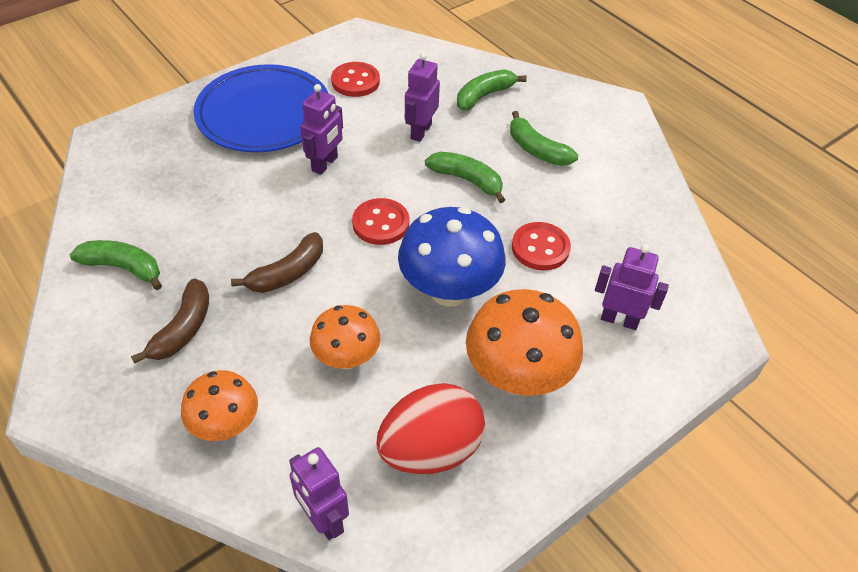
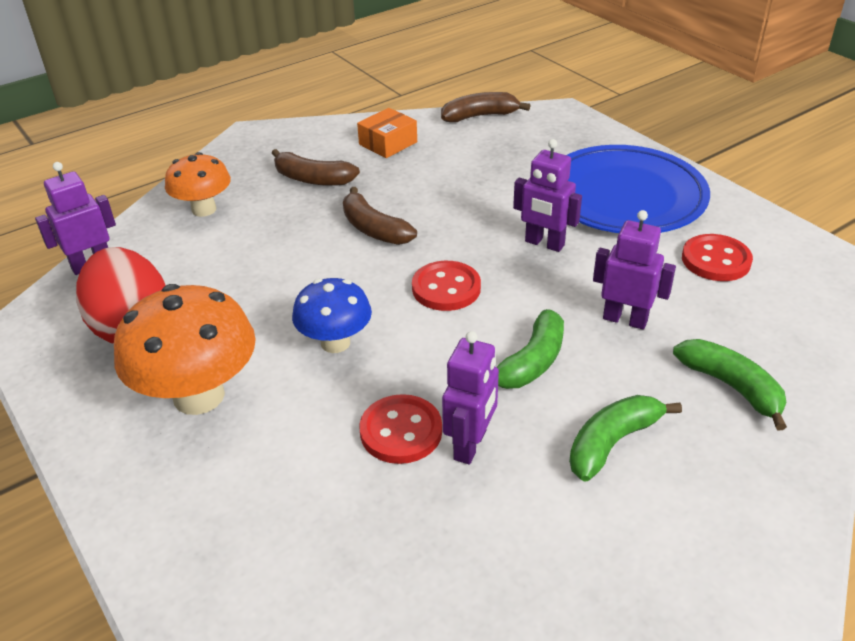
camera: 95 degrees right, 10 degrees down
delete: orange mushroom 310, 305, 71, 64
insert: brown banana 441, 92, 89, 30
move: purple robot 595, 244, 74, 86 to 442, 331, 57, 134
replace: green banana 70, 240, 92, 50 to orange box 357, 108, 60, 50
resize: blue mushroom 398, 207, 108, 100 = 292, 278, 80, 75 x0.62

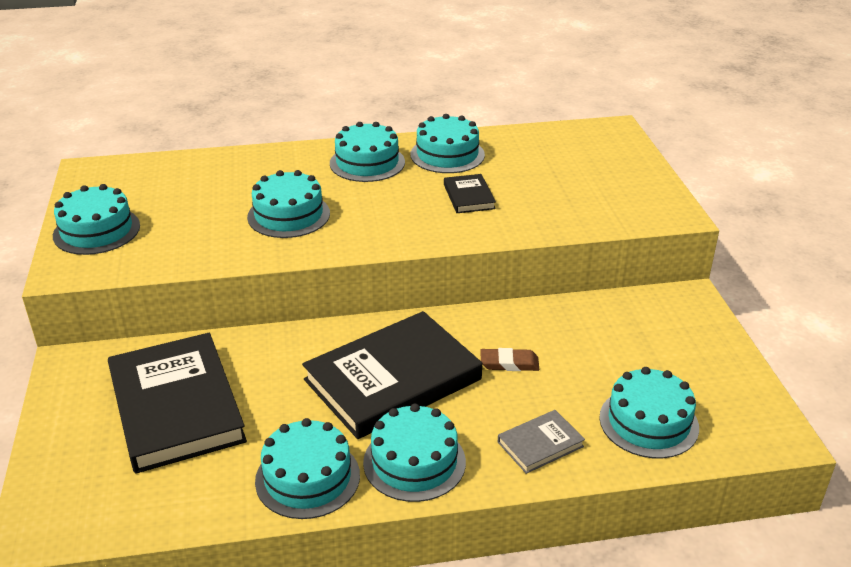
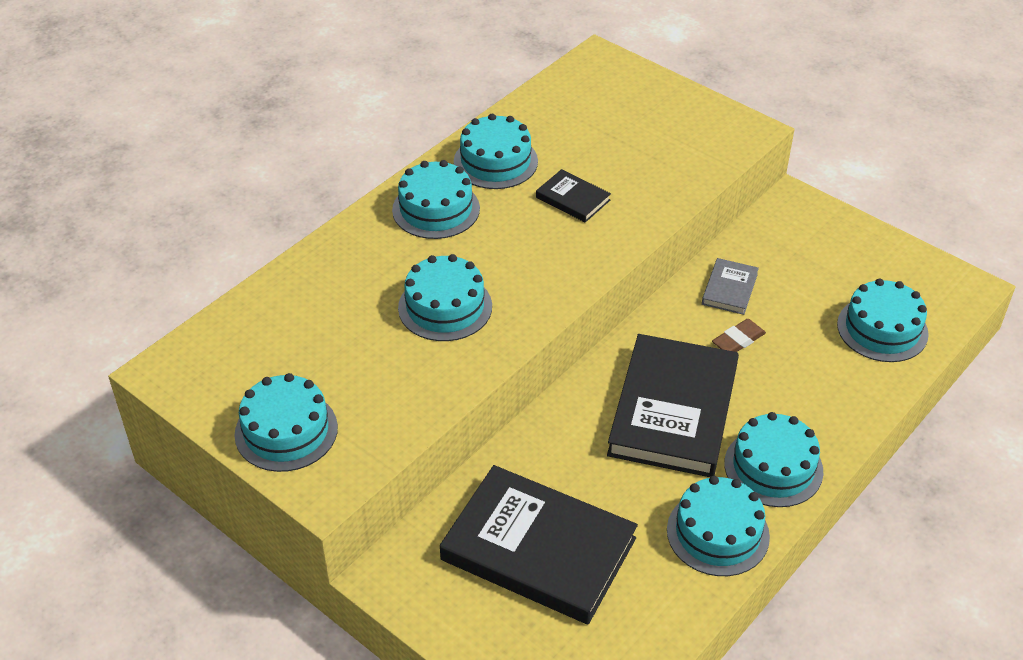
camera: 40 degrees left, 10 degrees up
move: grey book 498, 410, 87, 64 to 702, 258, 57, 57

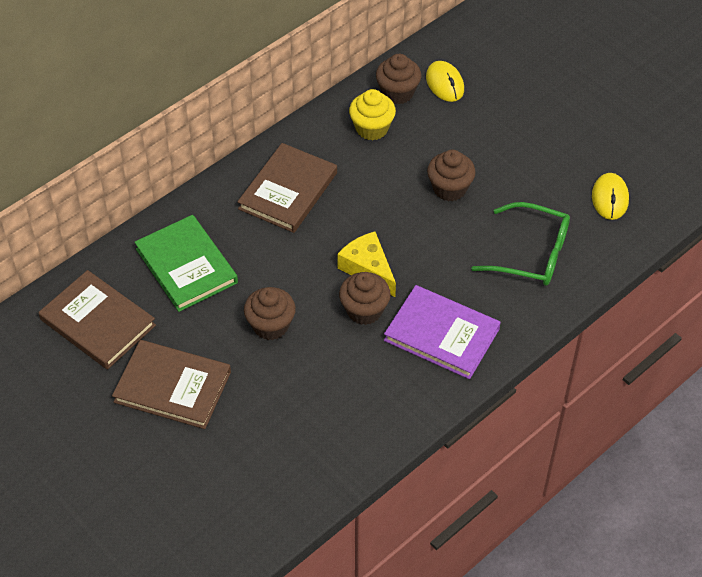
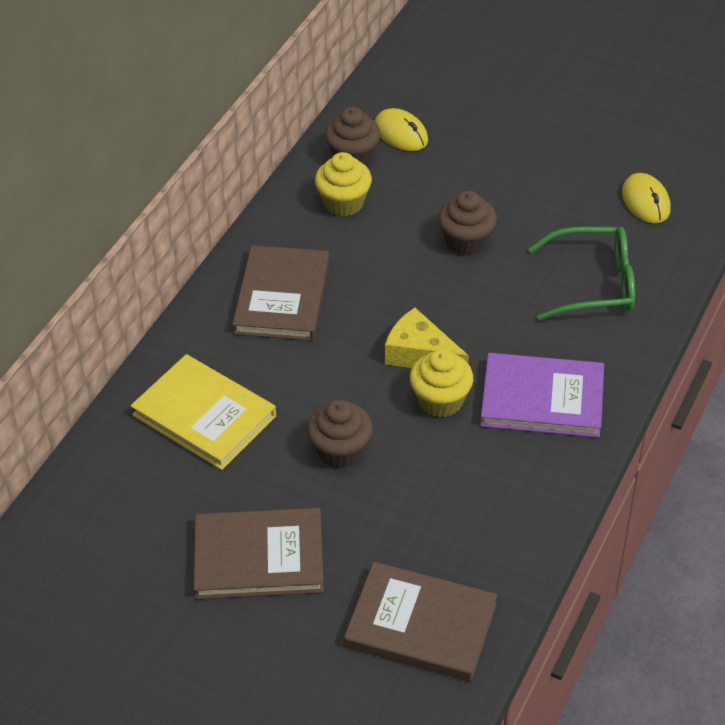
camera: 20 degrees left, 5 degrees down
move: brown book 39, 270, 117, 99 to 344, 562, 153, 119
recolor: green book 135, 215, 103, 97 to yellow book 131, 354, 145, 116; brown cupcake 339, 272, 52, 53 to yellow cupcake 410, 349, 63, 68

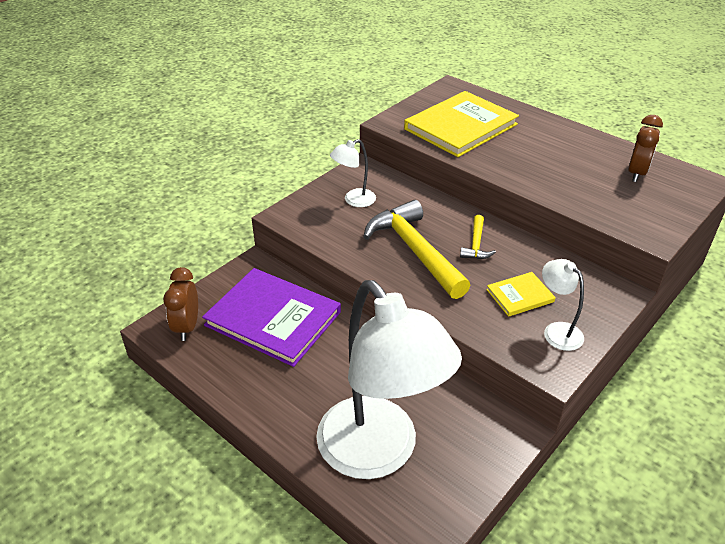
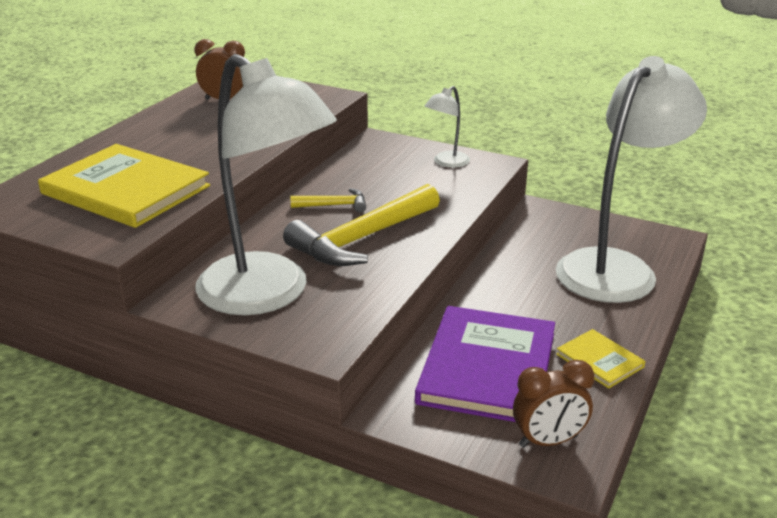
camera: 105 degrees left, 10 degrees down
move: yellow book 486, 272, 70, 45 to 556, 329, 89, 60
resize: white lamp 330, 139, 46, 68 = 195, 54, 142, 261 x2.38

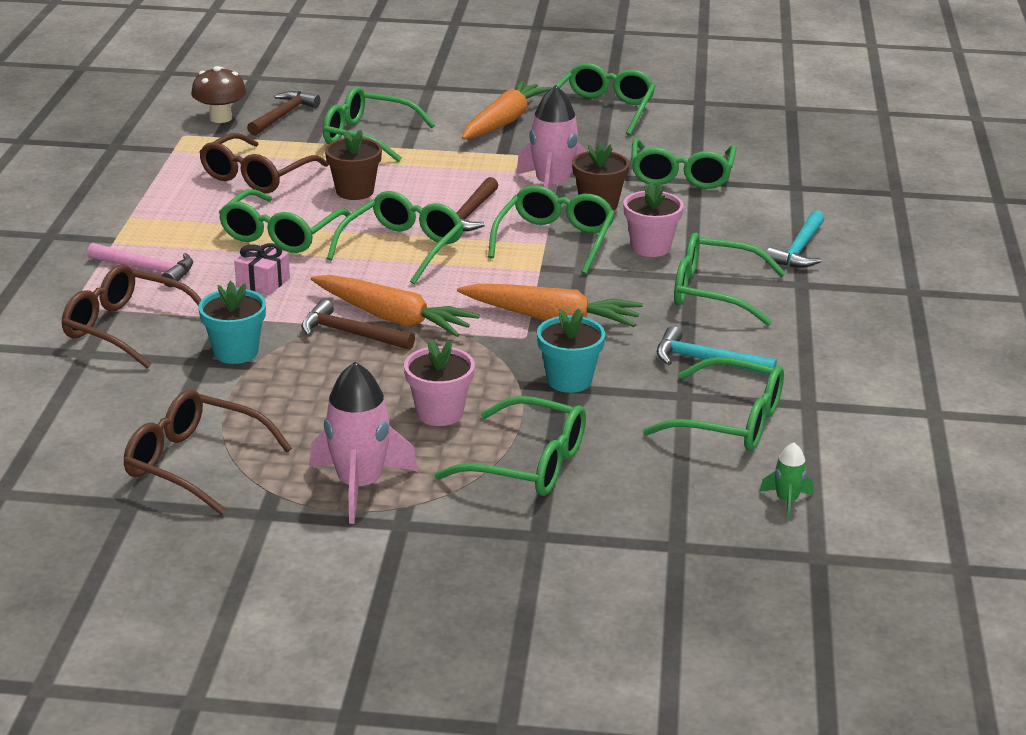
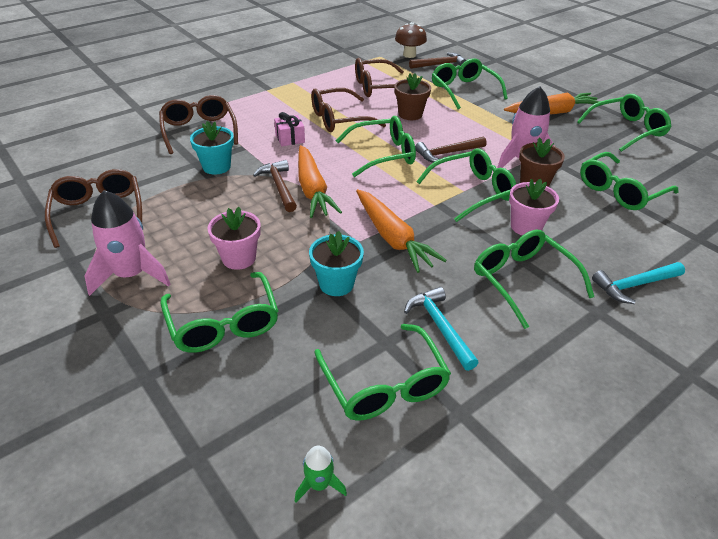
camera: 45 degrees right, 10 degrees up
delete: pink hammer 87, 243, 106, 44
recolor: green glasses 219, 189, 132, 64 to brown glasses 311, 88, 75, 44

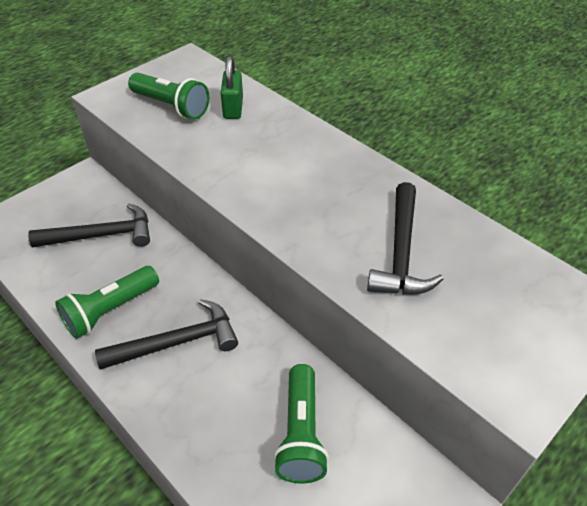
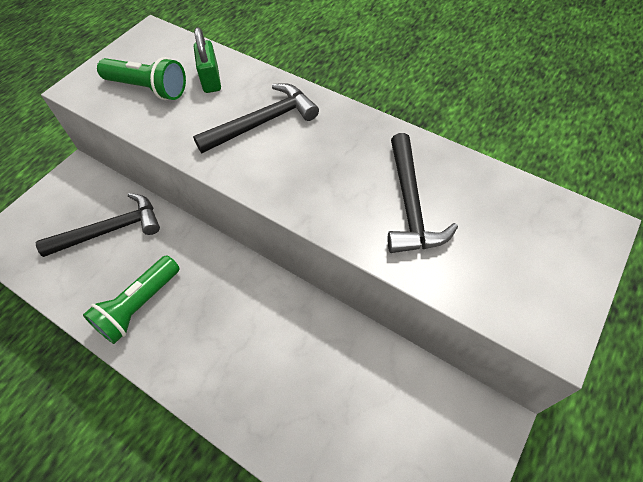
camera: 10 degrees left, 10 degrees up
delete: green flashlight 274, 364, 55, 120
move: black hammer 95, 299, 143, 71 to 193, 83, 126, 70

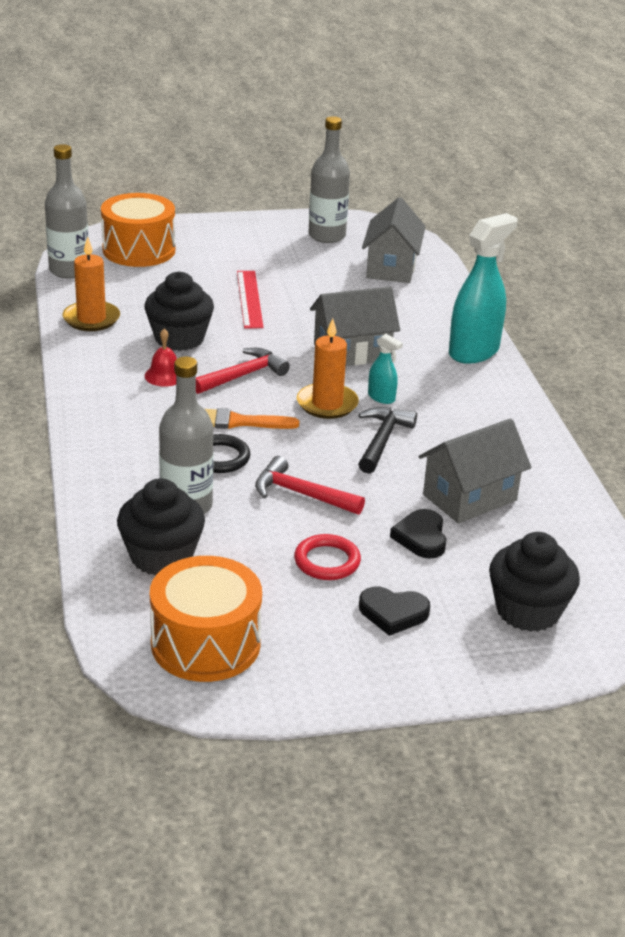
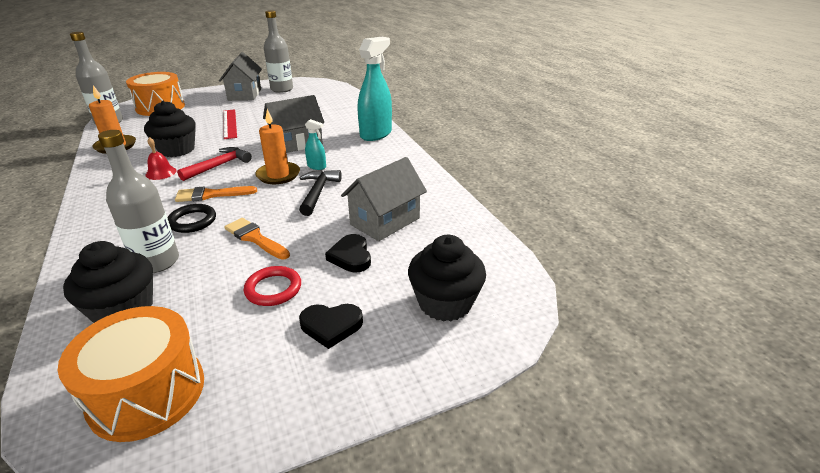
camera: 10 degrees left, 0 degrees up
move: grey house 362, 197, 64, 86 to 219, 52, 43, 49
replace: red hammer 255, 456, 110, 59 to orange brush 224, 218, 66, 42

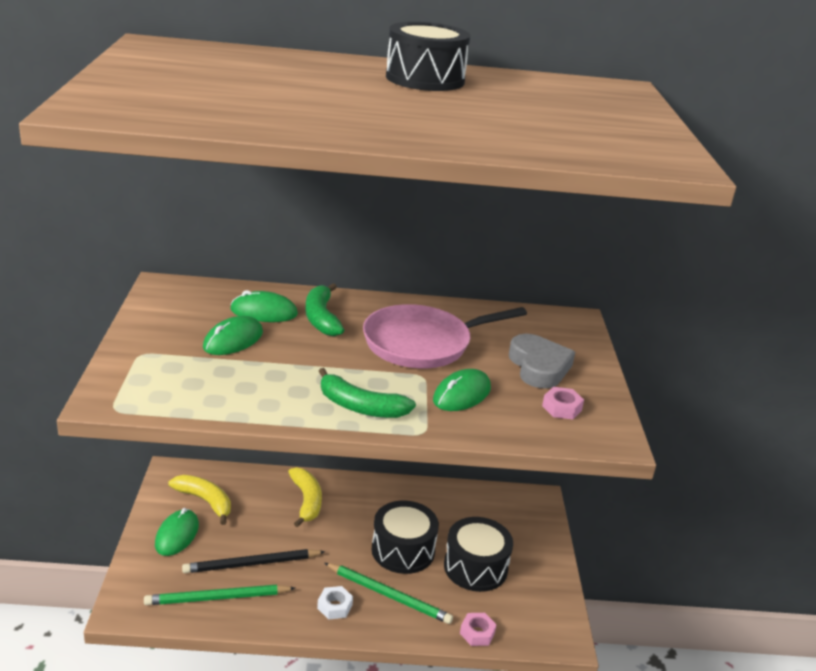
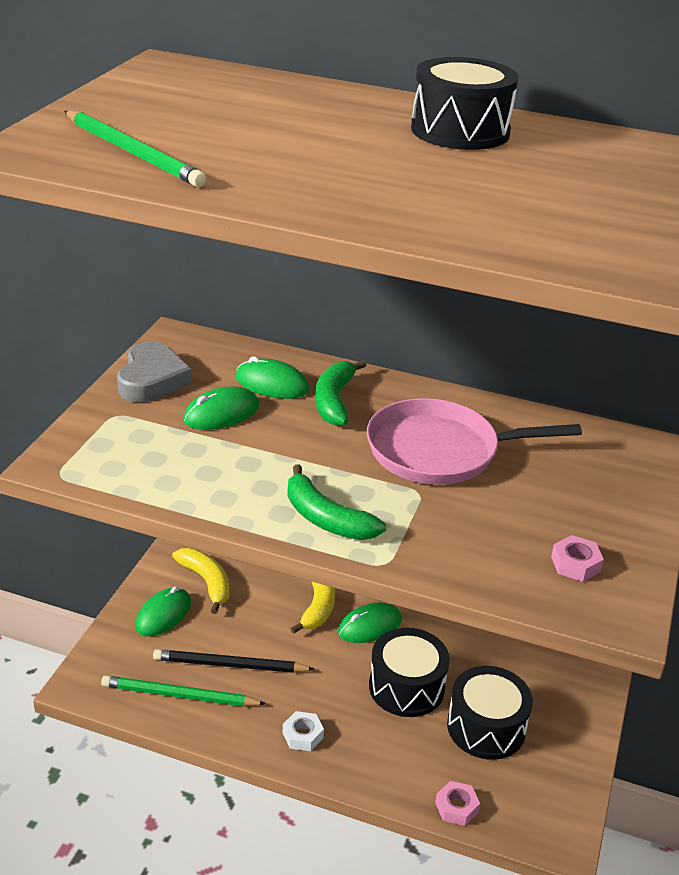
camera: 20 degrees right, 5 degrees up
move: green pencil 324, 563, 129, 61 to 64, 110, 142, 77; grey heart 509, 334, 66, 55 to 117, 342, 75, 60; green mouse 433, 369, 58, 42 to 338, 603, 64, 40

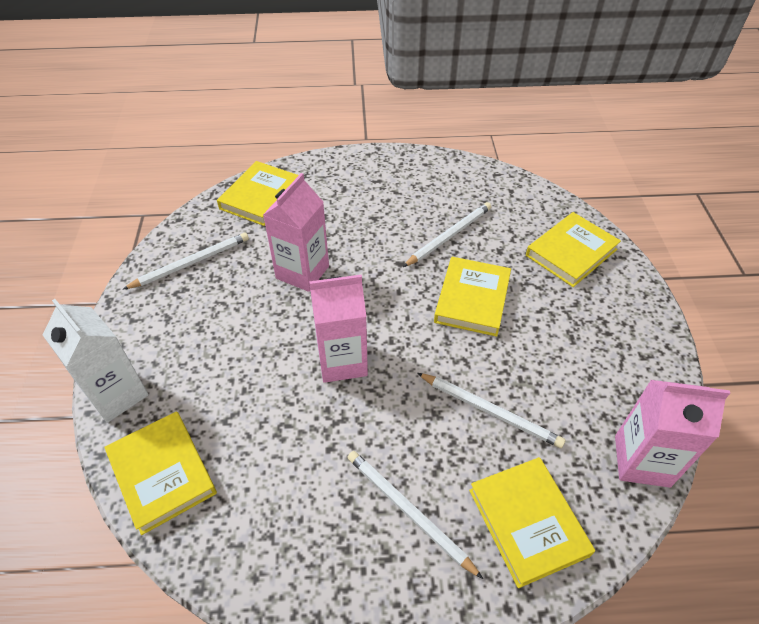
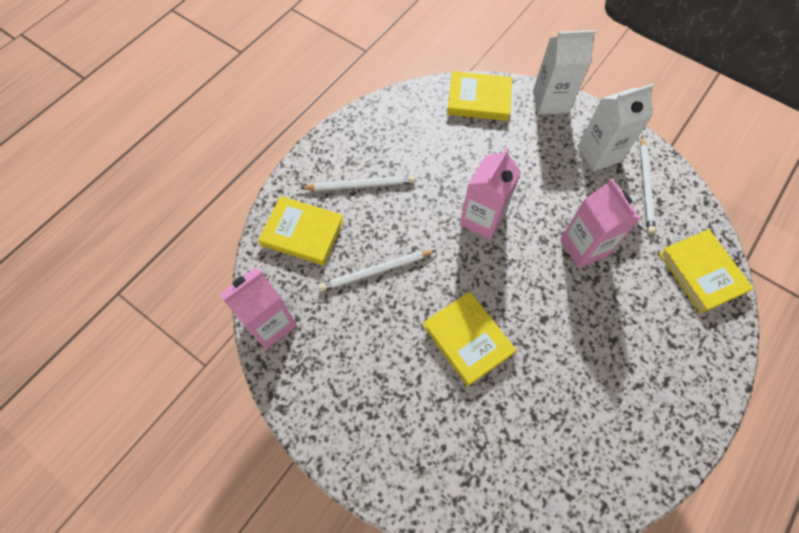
camera: 130 degrees right, 15 degrees up
delete: white pencil 403, 202, 88, 65; yellow book 526, 212, 95, 75
insert: white carton 578, 84, 76, 88

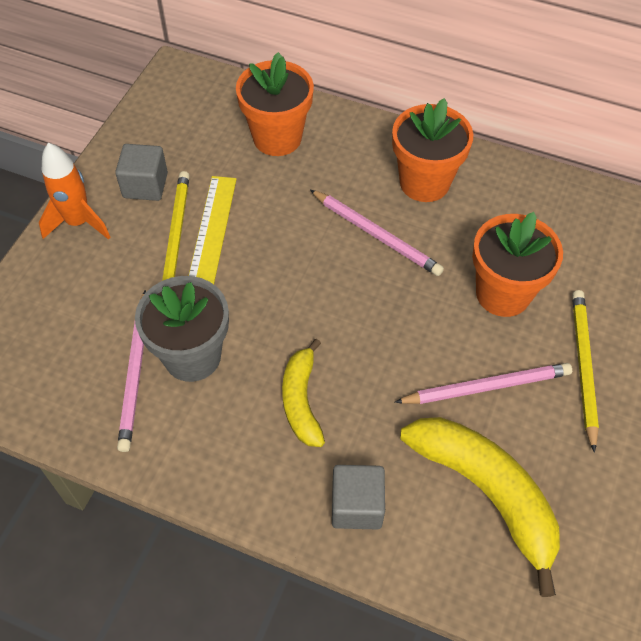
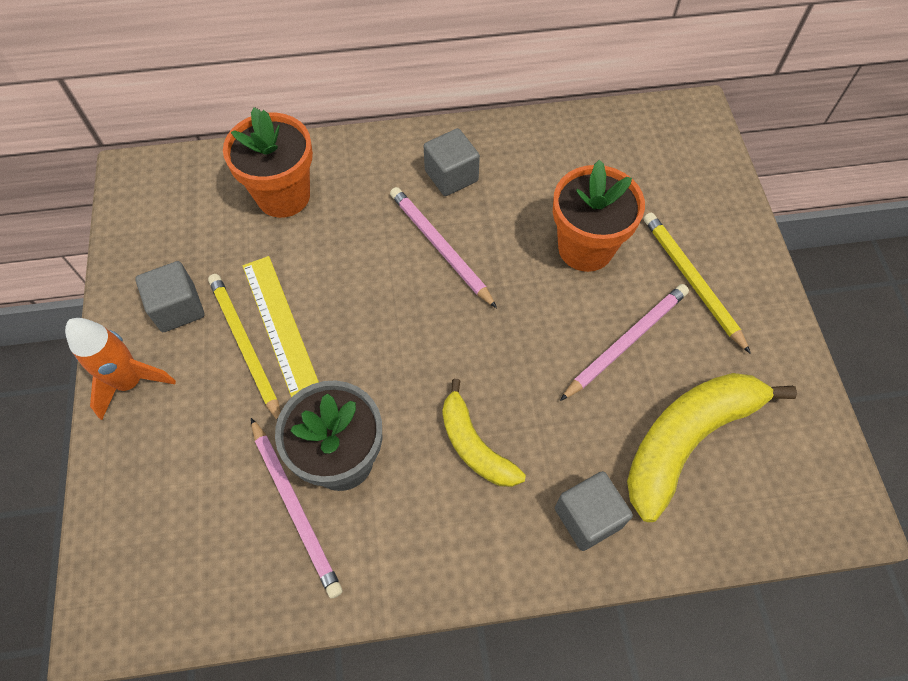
camera: 30 degrees left, 5 degrees up
replace: orange flower pot 392, 98, 81, 104 to grey cube 424, 128, 56, 68
rotate: pink pencil 310, 190, 134, 86 = 390, 187, 107, 121 135 degrees counterclockwise; yellow banana 400, 417, 160, 180 = 627, 373, 170, 149 60 degrees counterclockwise

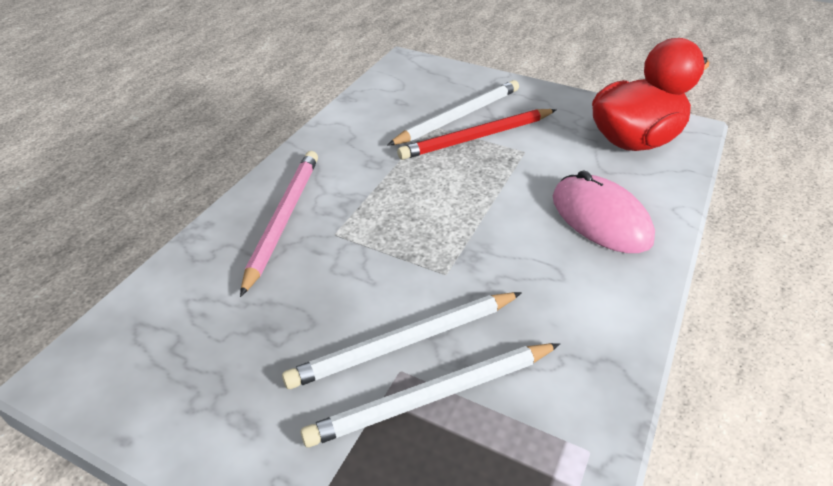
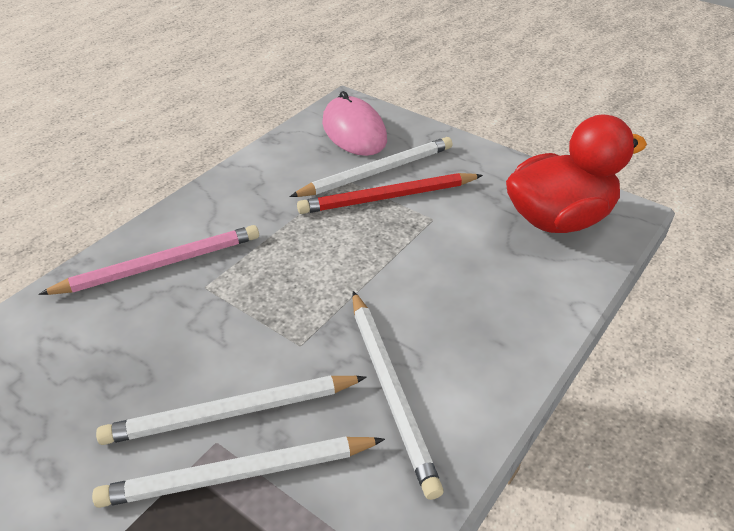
camera: 10 degrees right, 0 degrees up
insert: white pencil 352, 291, 92, 209
move: pink mouse 553, 171, 102, 82 to 322, 91, 65, 65
rotate: pink pencil 240, 151, 78, 146 = 38, 225, 221, 70 45 degrees clockwise

